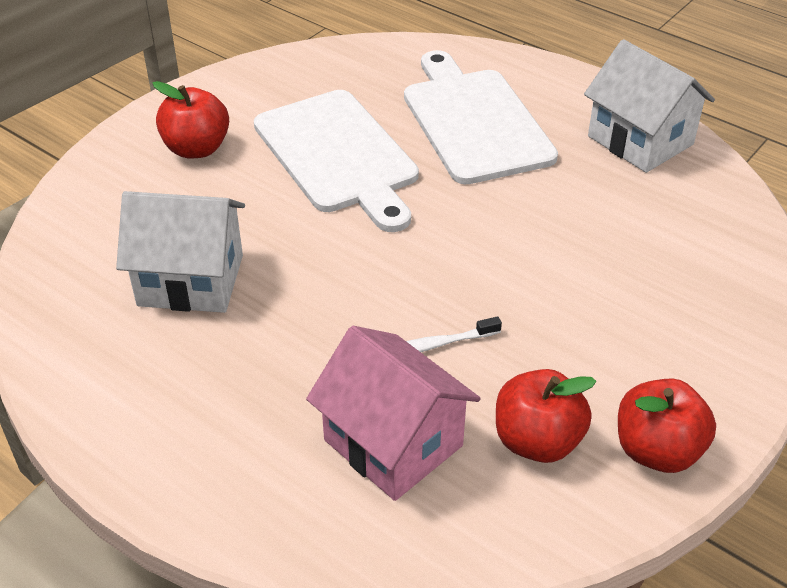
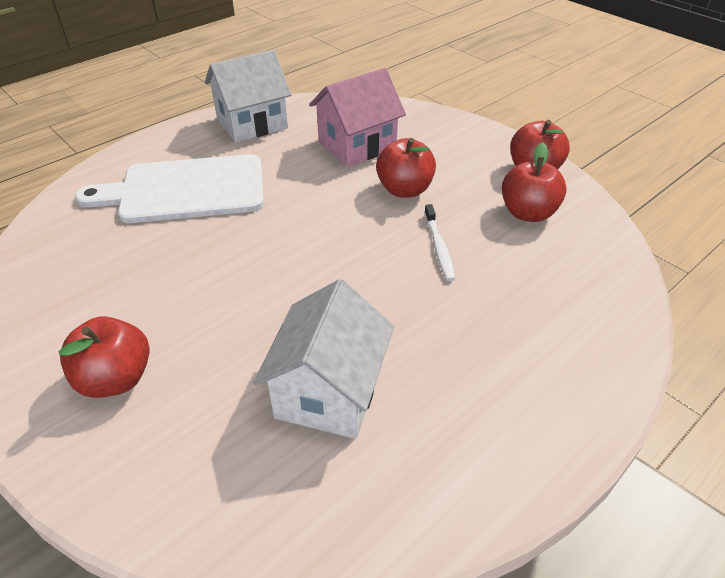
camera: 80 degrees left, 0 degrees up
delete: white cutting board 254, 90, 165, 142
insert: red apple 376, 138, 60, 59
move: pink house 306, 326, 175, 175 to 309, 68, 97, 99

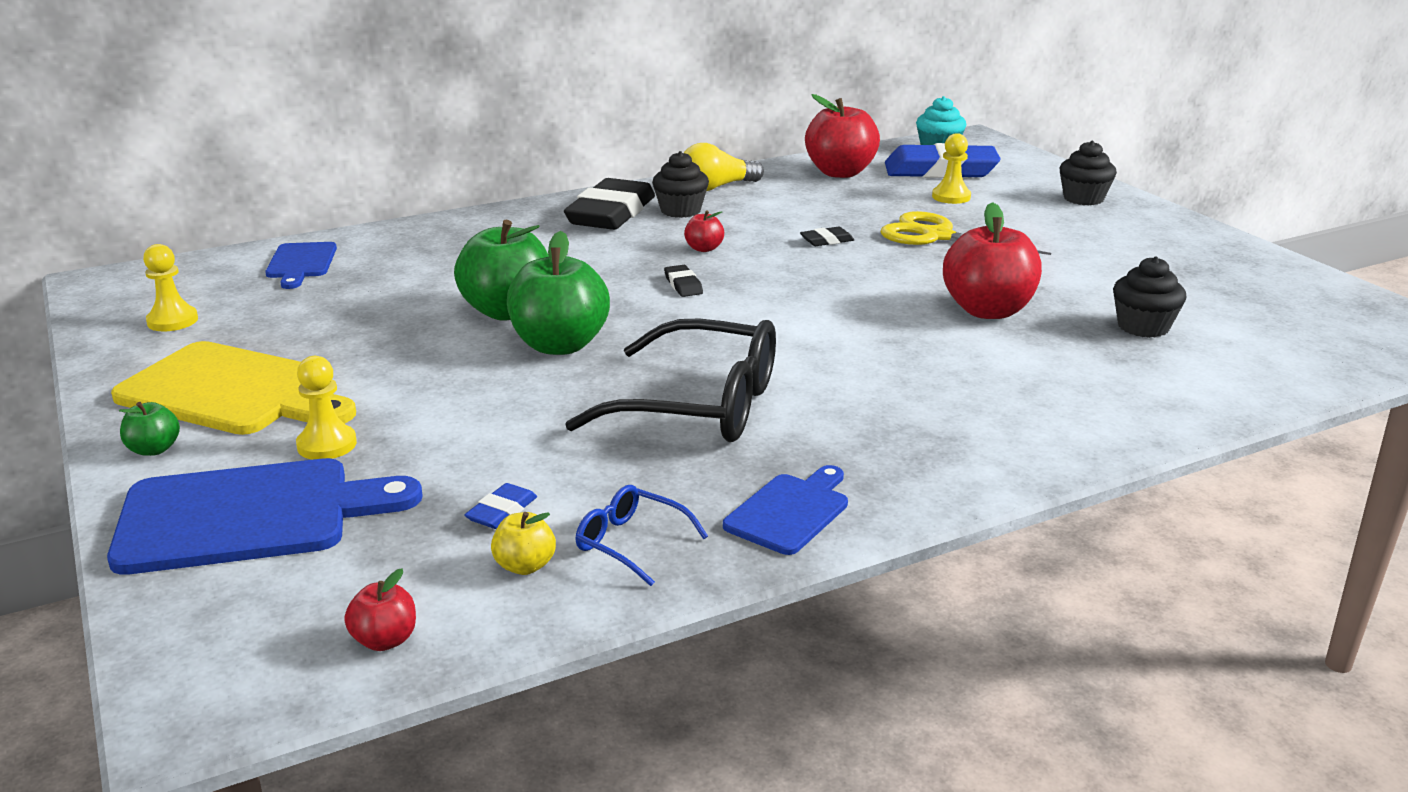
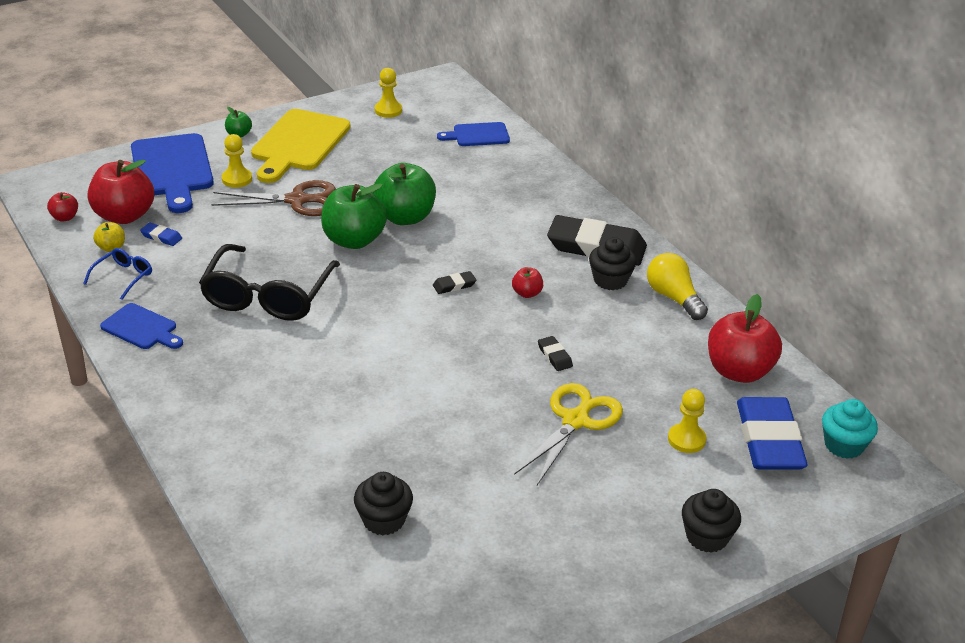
camera: 85 degrees right, 10 degrees up
insert: brown scissors 211, 180, 125, 36
move: red apple 943, 202, 99, 117 to 88, 160, 66, 64

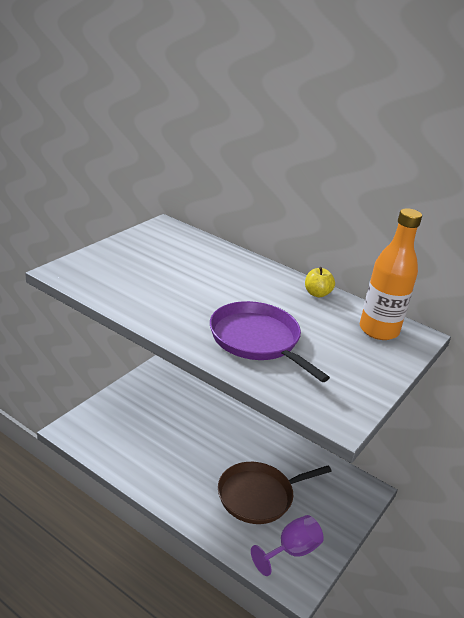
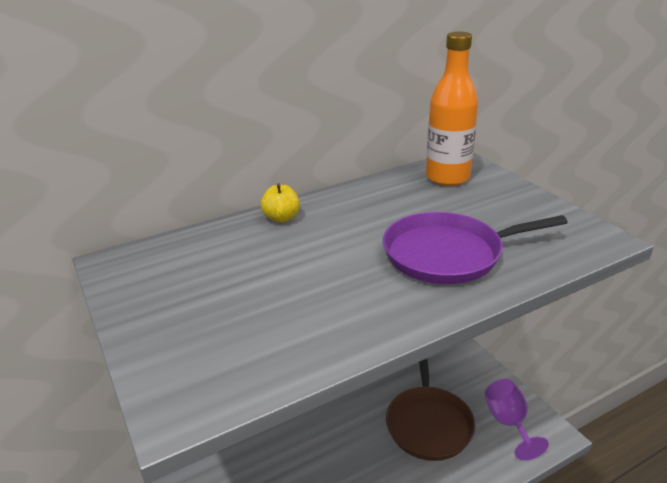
camera: 60 degrees left, 0 degrees up
move: yellow apple 305, 267, 30, 30 to 261, 183, 39, 40

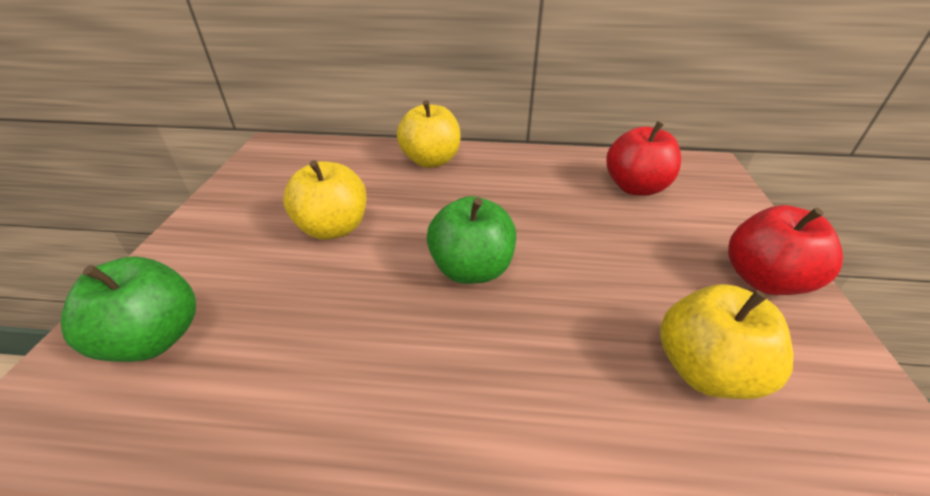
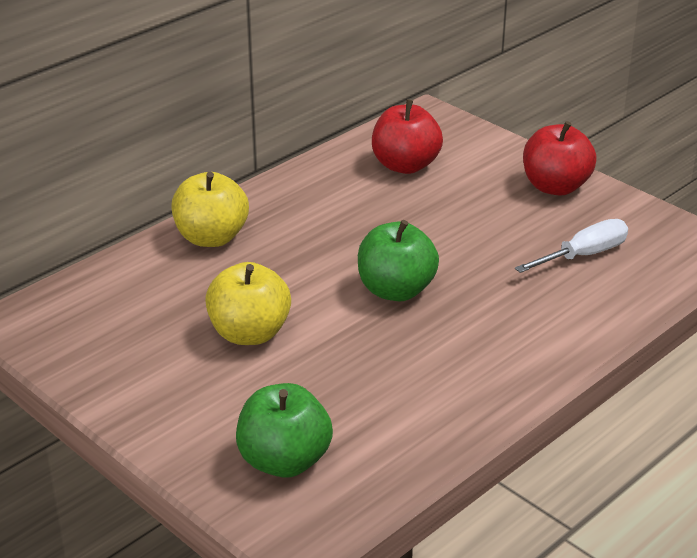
camera: 50 degrees left, 5 degrees down
replace: yellow apple 660, 284, 133, 115 to white screwdriver 515, 219, 113, 54

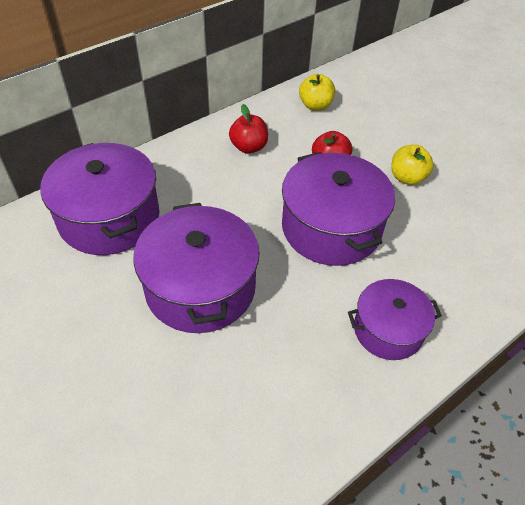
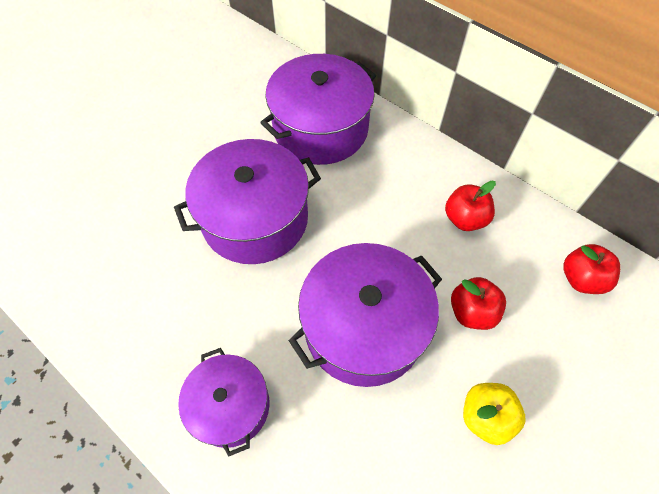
camera: 80 degrees right, 10 degrees up
recolor: yellow apple 299, 74, 36, 37 to red apple 564, 244, 56, 50

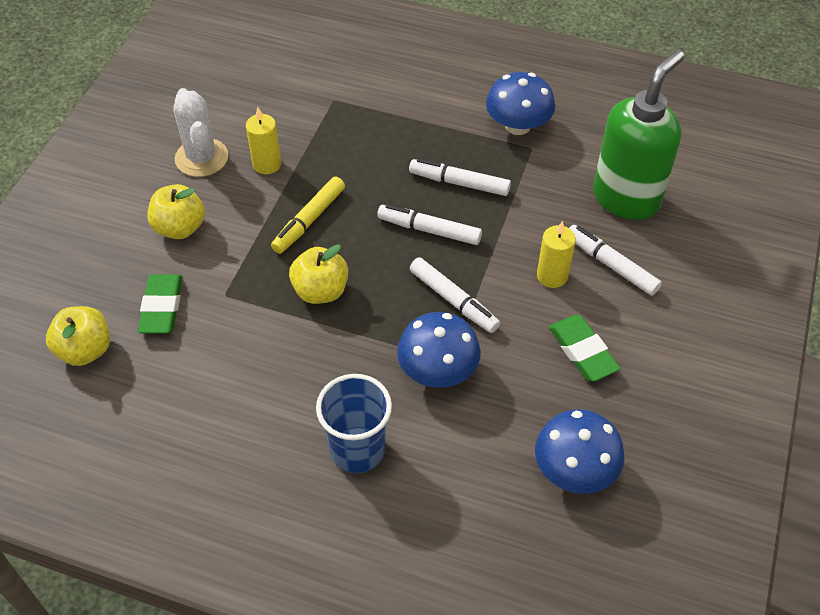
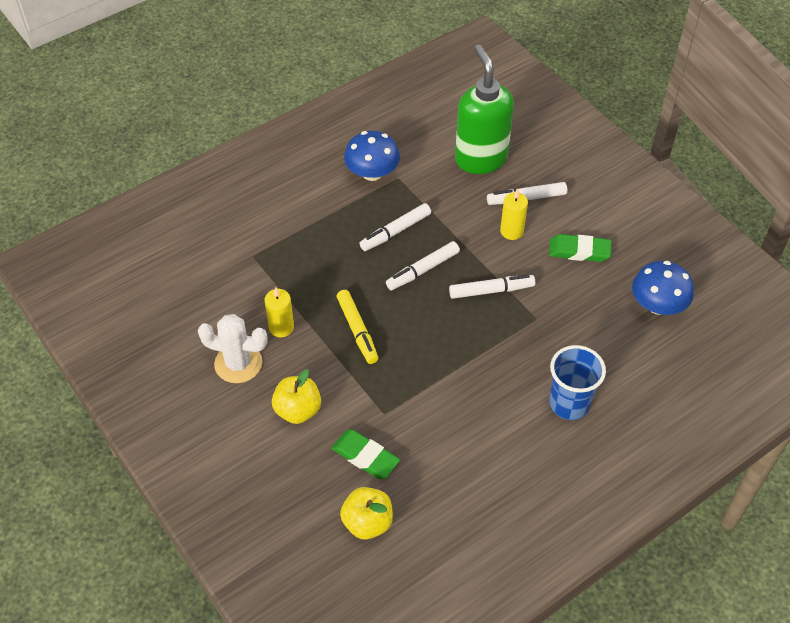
camera: 55 degrees left, 0 degrees up
delete: yellow apple 289, 244, 59, 60; blue mushroom 397, 312, 84, 76

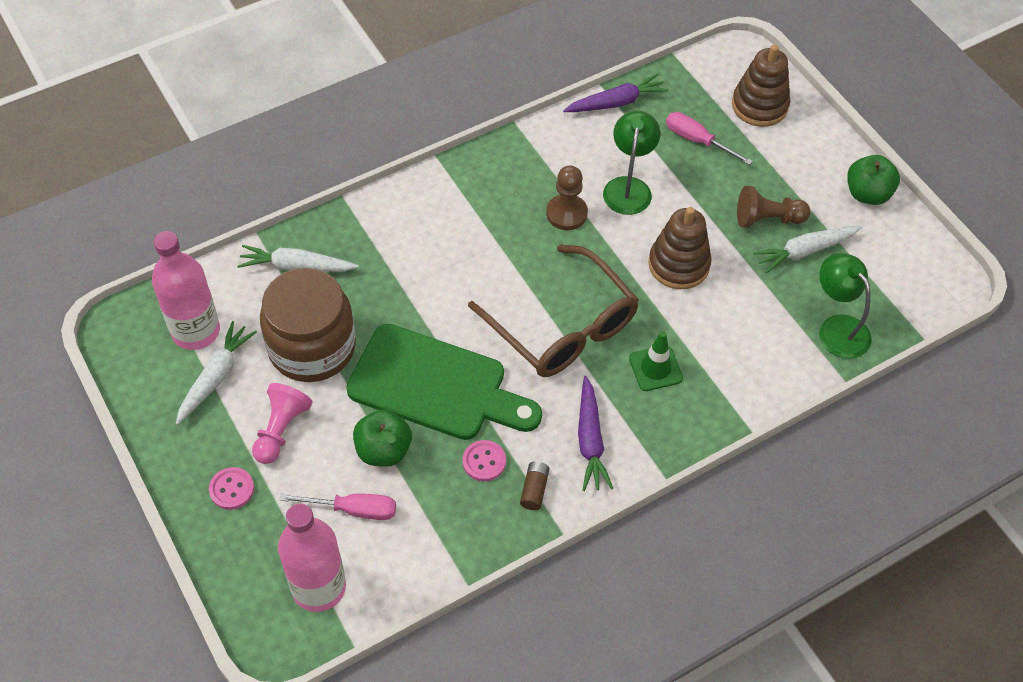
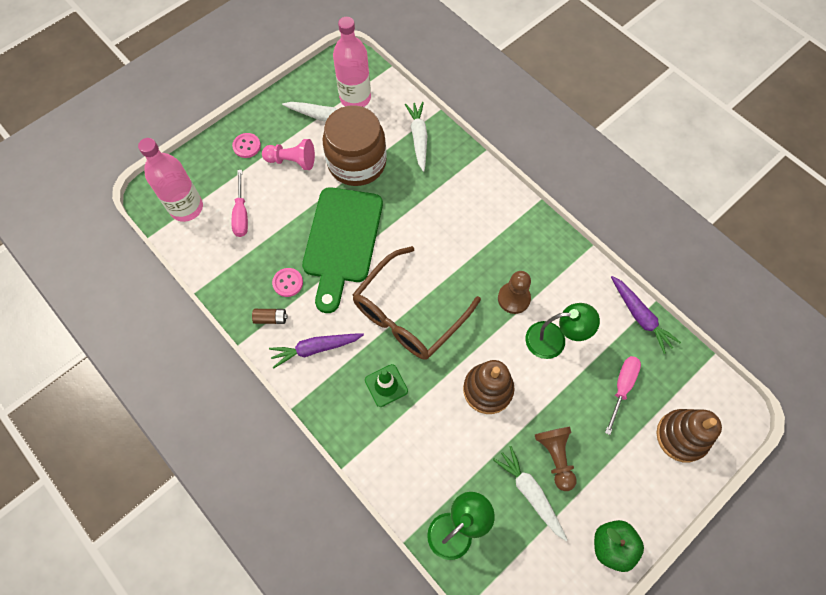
camera: 80 degrees right, 10 degrees up
delete: green apple 353, 409, 59, 58

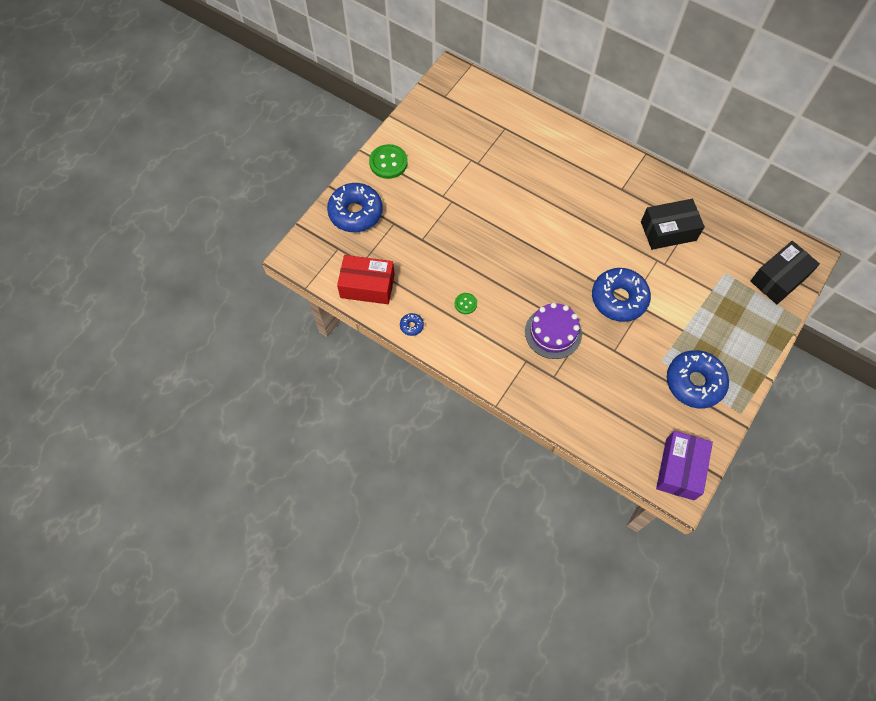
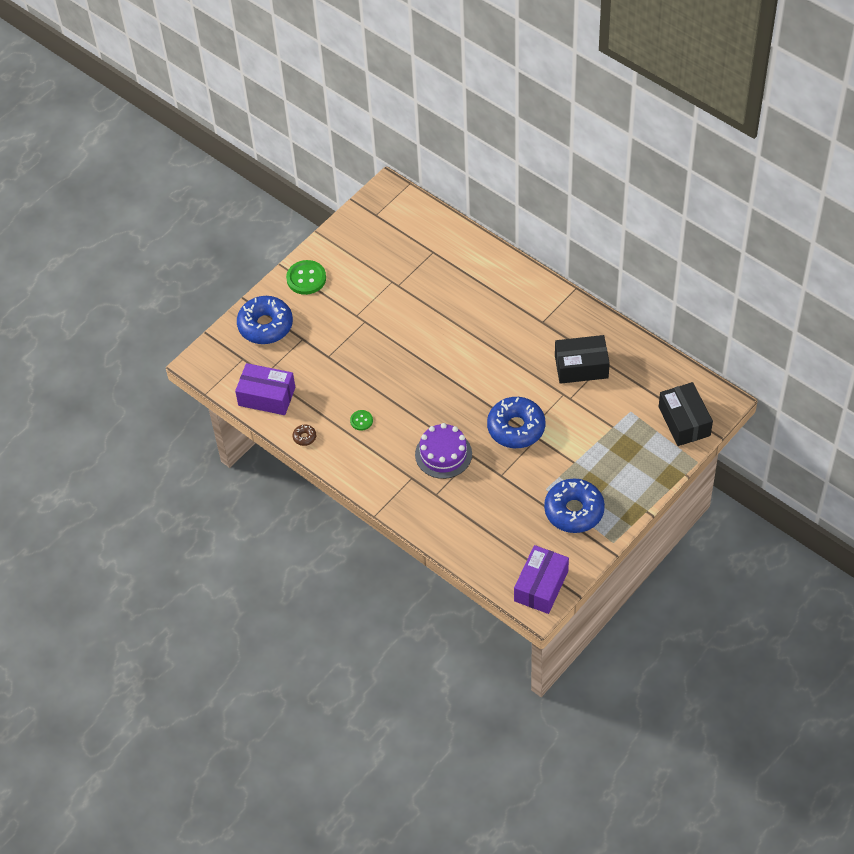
camera: 10 degrees right, 10 degrees down
recolor: red box 337, 255, 58, 49 to purple box 235, 363, 60, 52; blue donut 400, 313, 24, 23 to brown donut 293, 425, 23, 21
rotate: black box 750, 241, 70, 63 = 659, 382, 54, 64 75 degrees counterclockwise

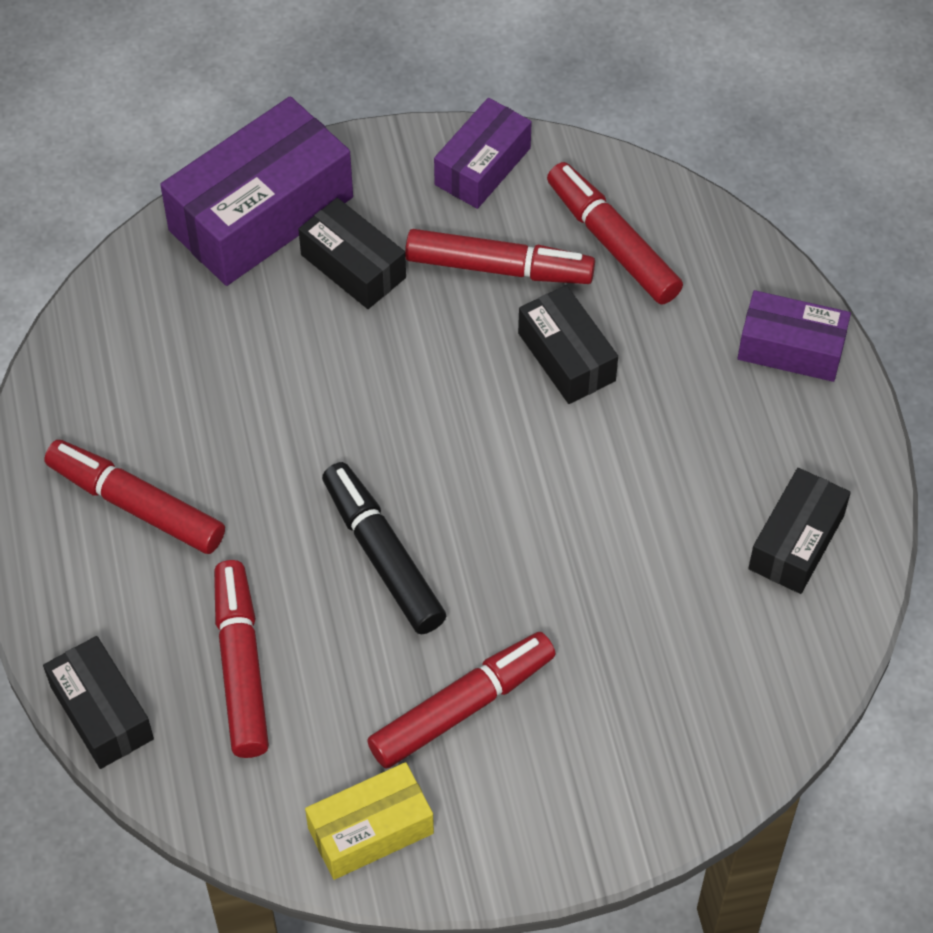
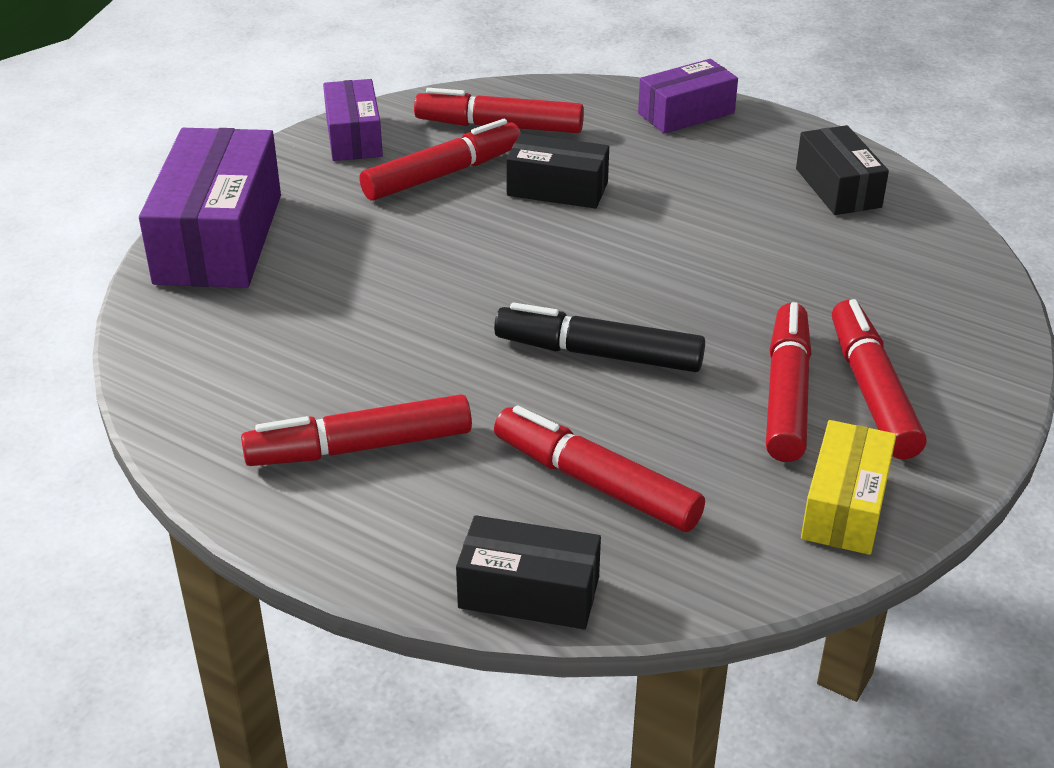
camera: 45 degrees left, 20 degrees down
delete: black box 298, 198, 108, 111
insert: red marker 832, 299, 94, 160

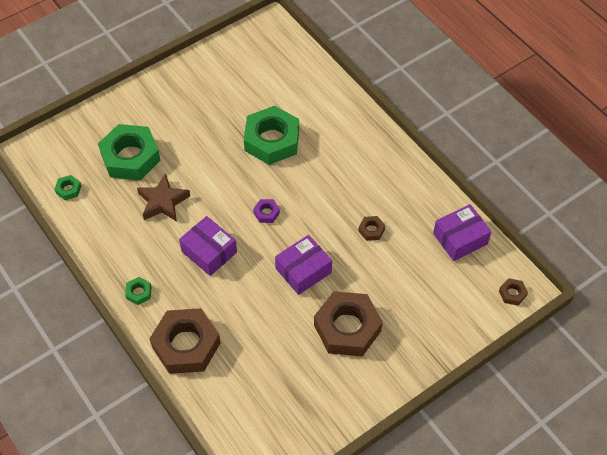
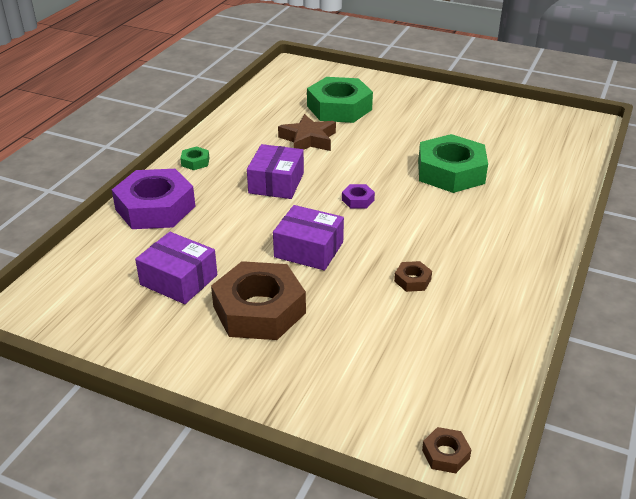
camera: 60 degrees right, 20 degrees down
delete: green nut 54, 175, 27, 25
move: purple box 433, 204, 58, 57 to 135, 232, 82, 72
recolor: brown nut 149, 308, 72, 66 to purple nut 112, 169, 83, 60

